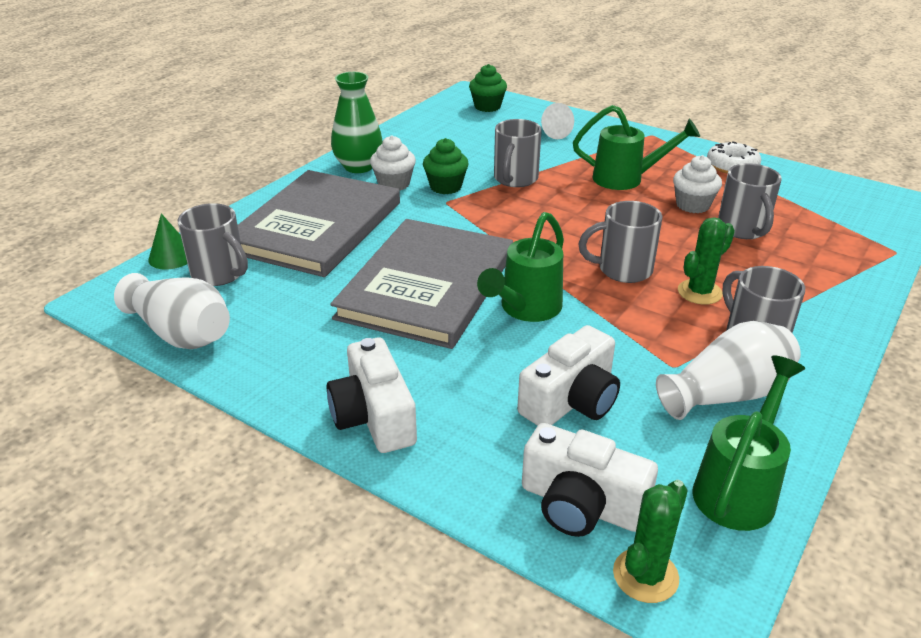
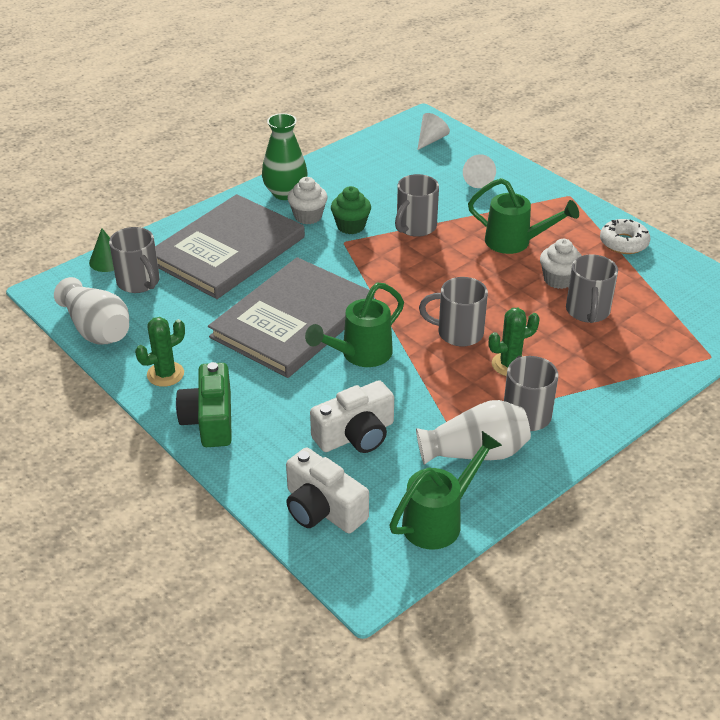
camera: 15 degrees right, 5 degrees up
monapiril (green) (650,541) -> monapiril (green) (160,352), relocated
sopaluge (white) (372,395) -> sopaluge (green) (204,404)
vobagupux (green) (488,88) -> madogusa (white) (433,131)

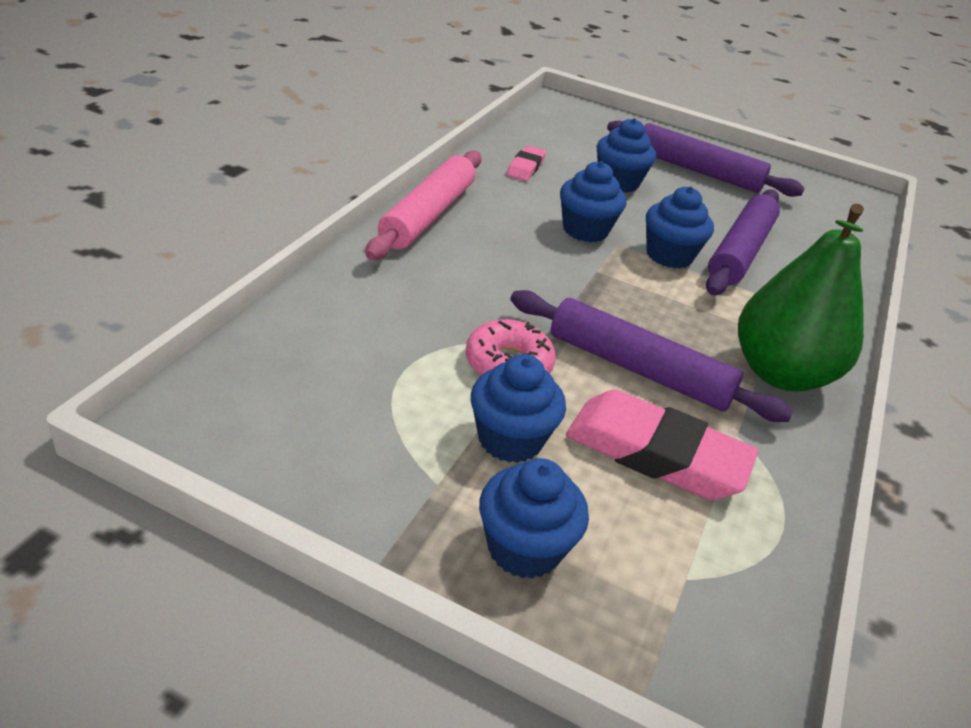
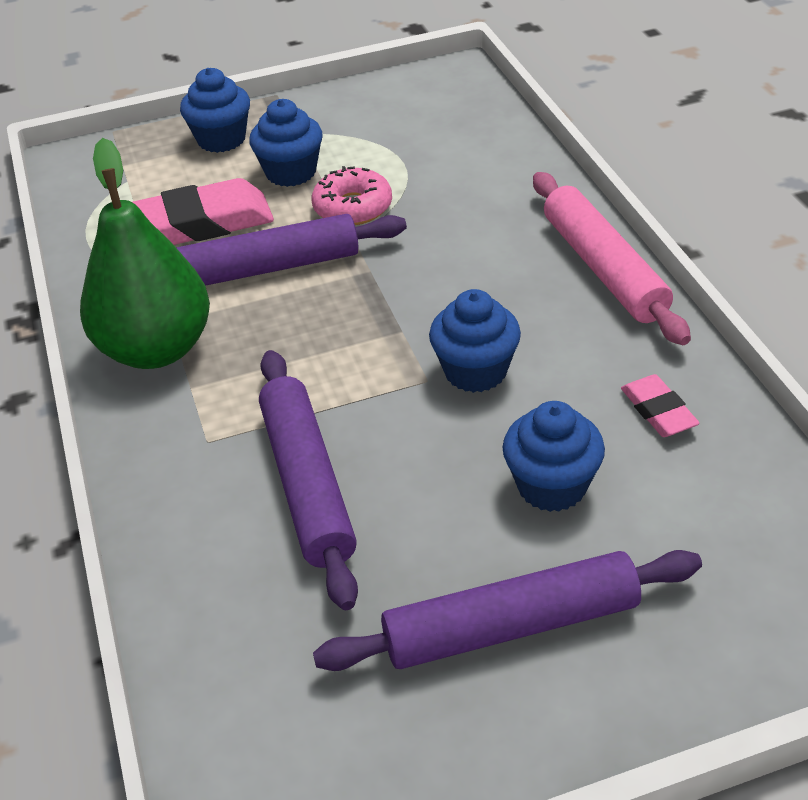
camera: 145 degrees right, 5 degrees up
vobagupux (blue) (680,227) -> none

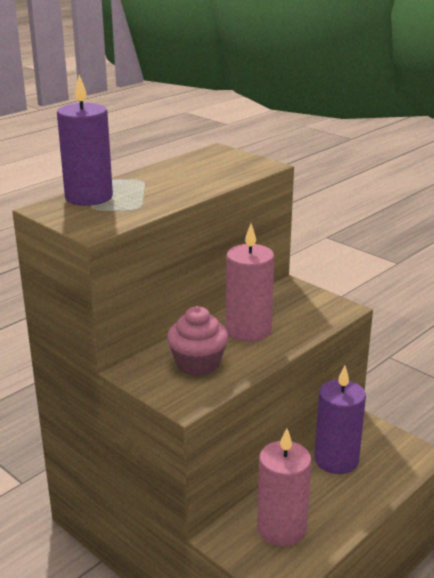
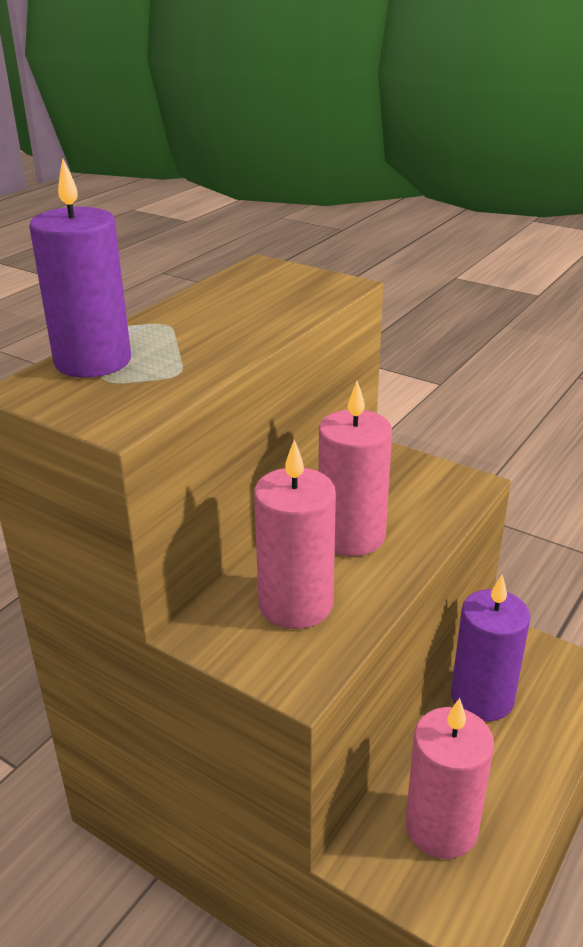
camera: 10 degrees left, 5 degrees up
vobagupux (pink) (197,341) -> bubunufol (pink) (295,534)

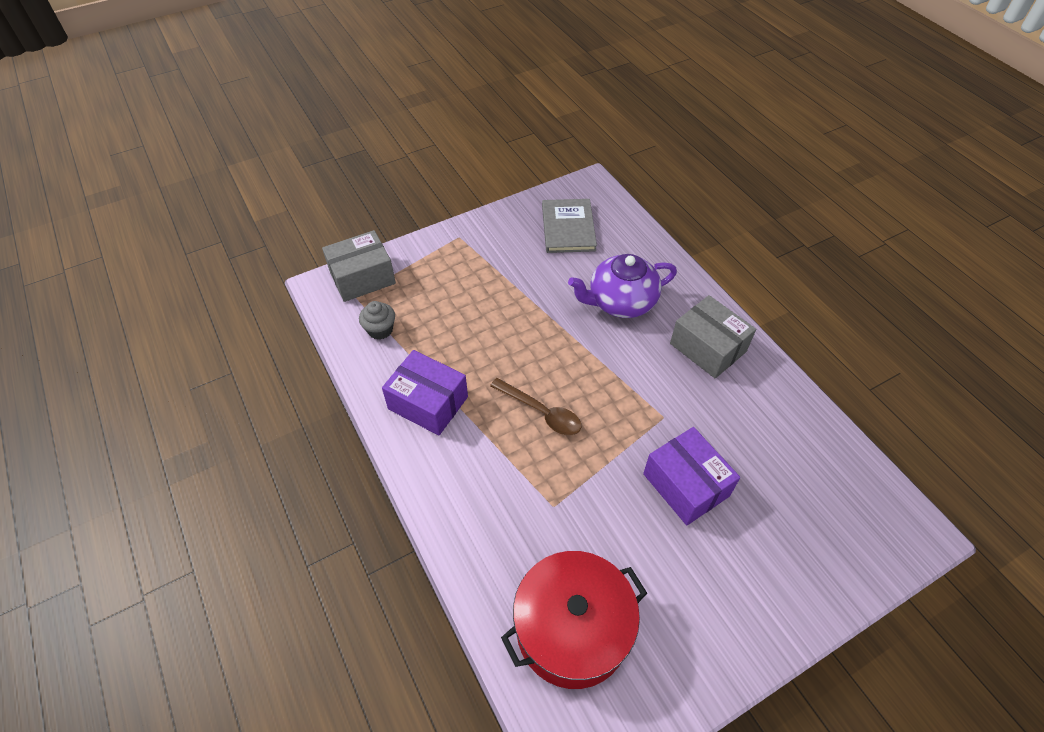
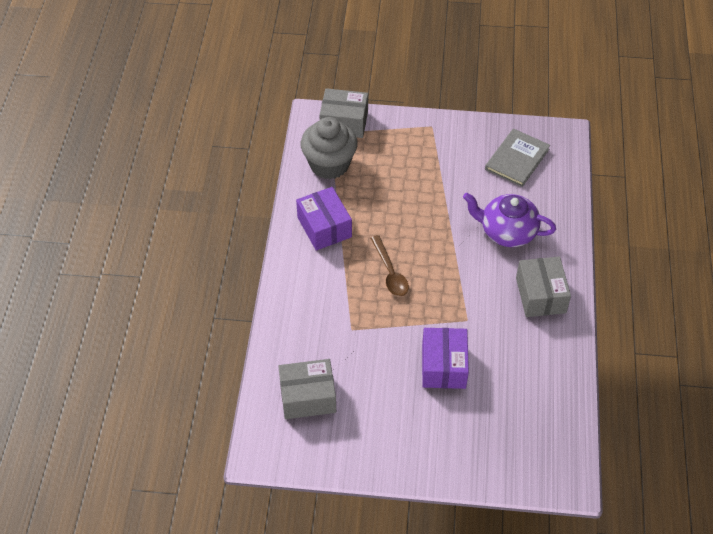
camera: 35 degrees right, 0 degrees up
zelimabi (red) (574,620) -> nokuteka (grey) (307,389)
vobagupux (grey) (377,320) -> vobagupux (grey) (329,148), x2.04

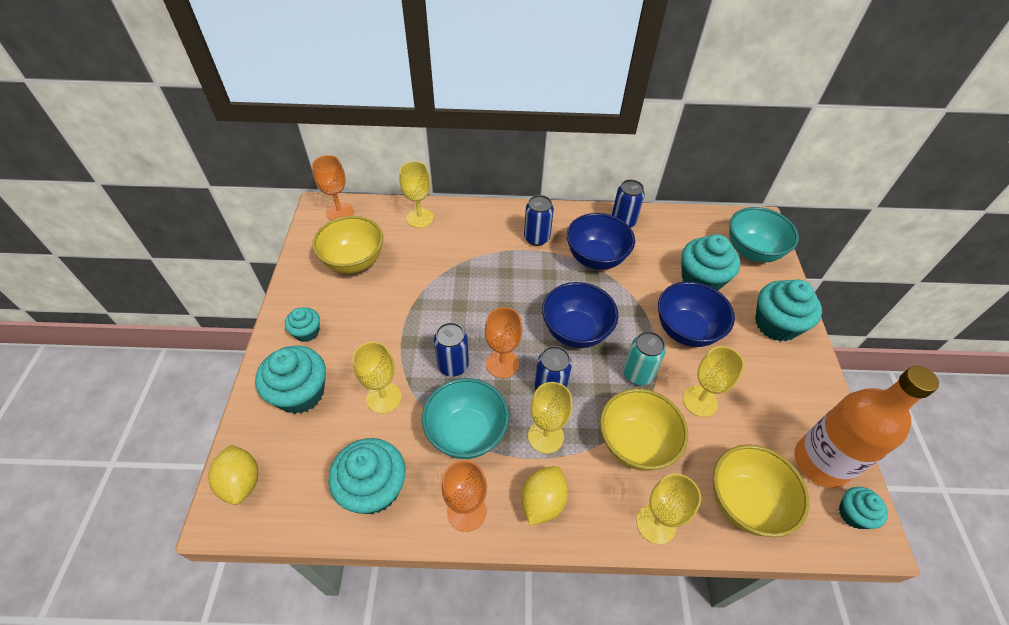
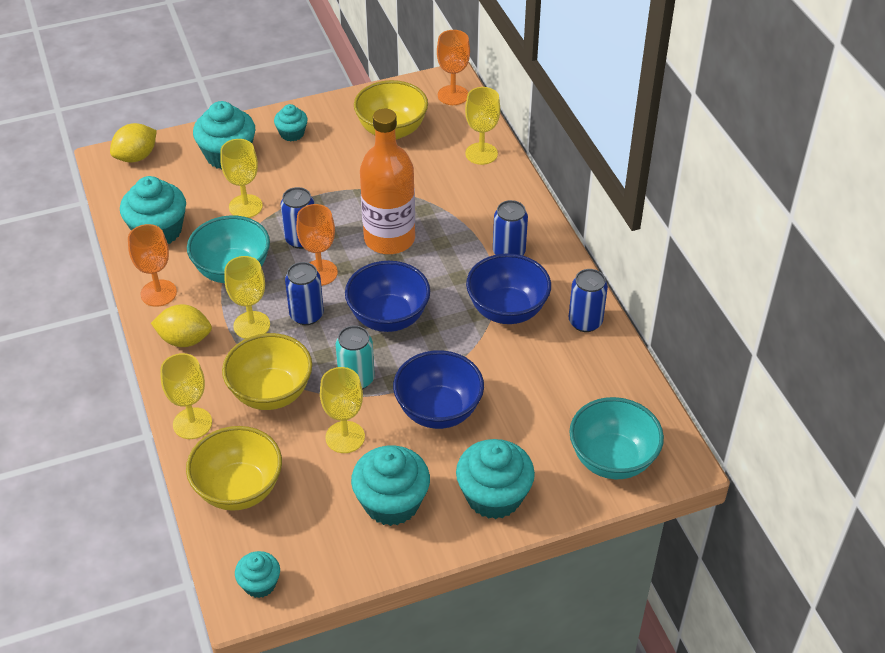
camera: 70 degrees right, 5 degrees down
vobagupux (turquoise) (710,262) -> vobagupux (turquoise) (390,486), relocated
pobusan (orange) (867,427) -> pobusan (orange) (387,181), relocated

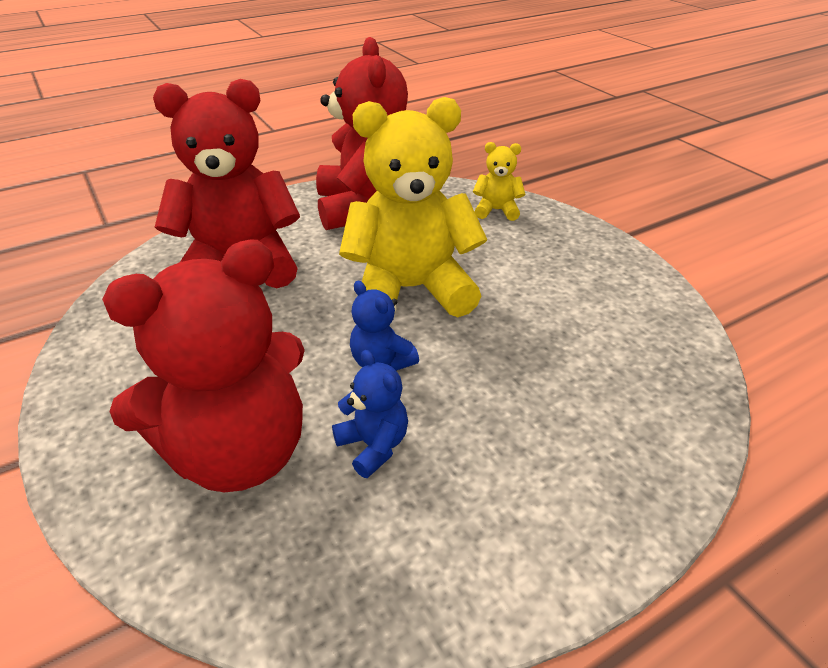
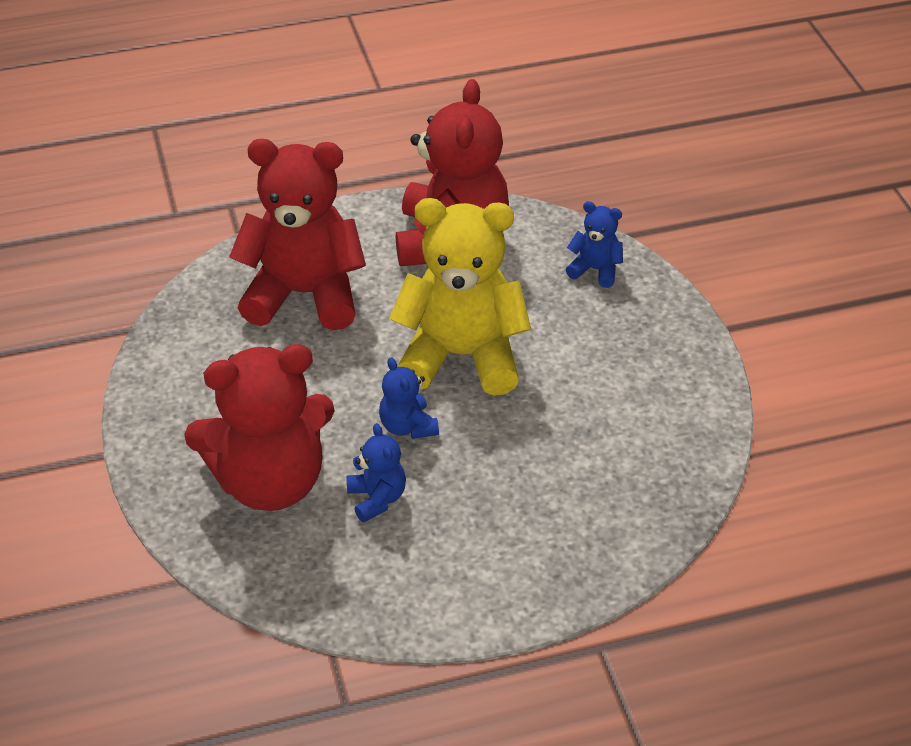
camera: 15 degrees right, 5 degrees up
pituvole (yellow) (499,181) -> pituvole (blue) (594,244)

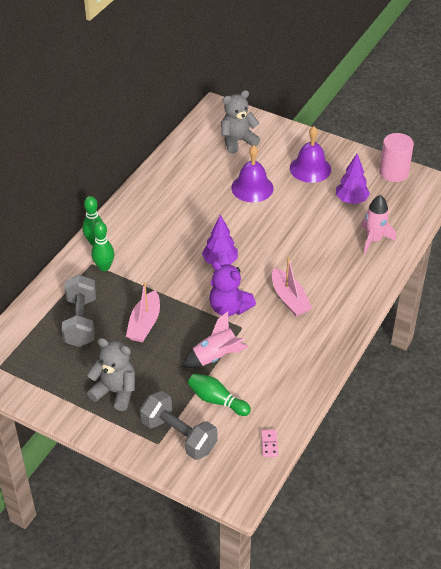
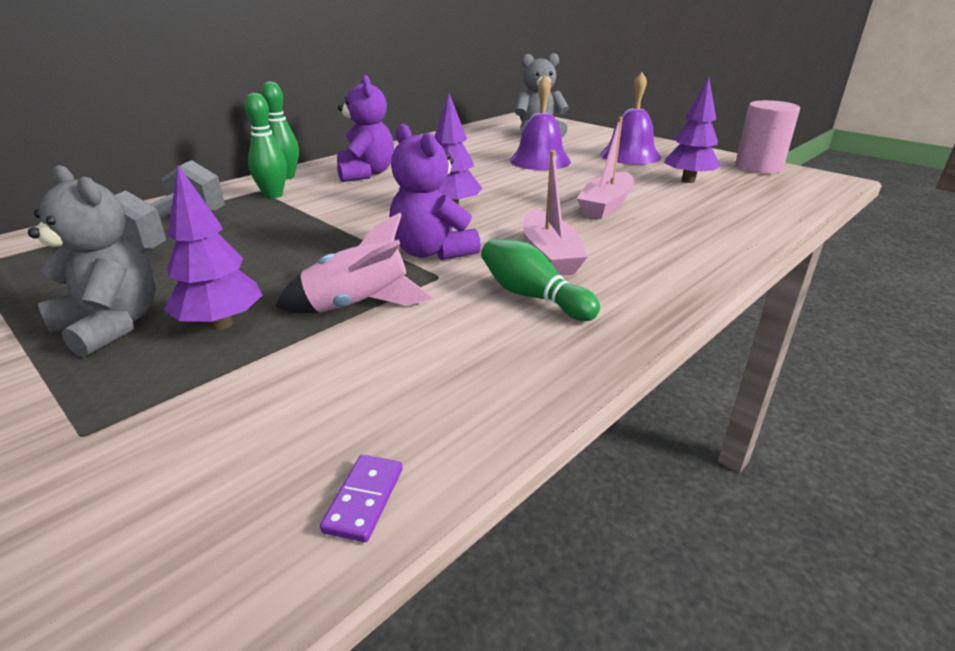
camera: 15 degrees right, 15 degrees down
none -> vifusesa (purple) (213,247)
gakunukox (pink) (269,443) -> gakunukox (purple) (361,498)
none -> pituvole (purple) (365,128)
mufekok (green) (219,395) -> mufekok (green) (540,280), relocated
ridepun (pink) (143,312) -> ridepun (pink) (605,168), relocated
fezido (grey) (178,425) -> none
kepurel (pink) (378,224) -> none

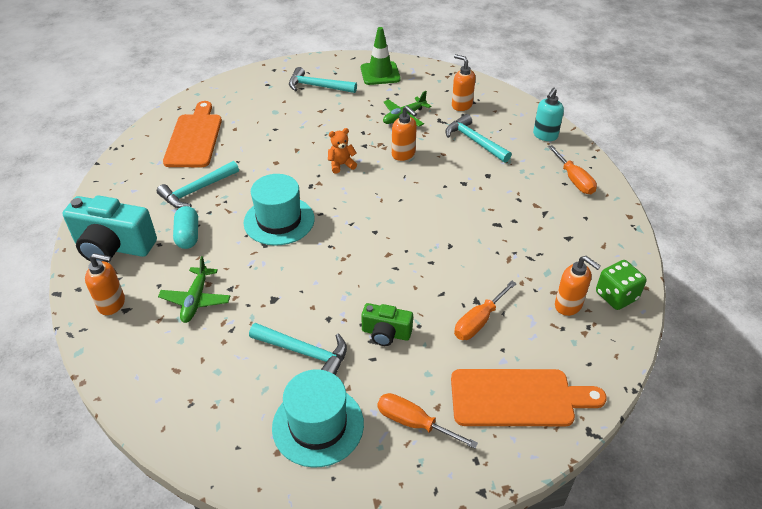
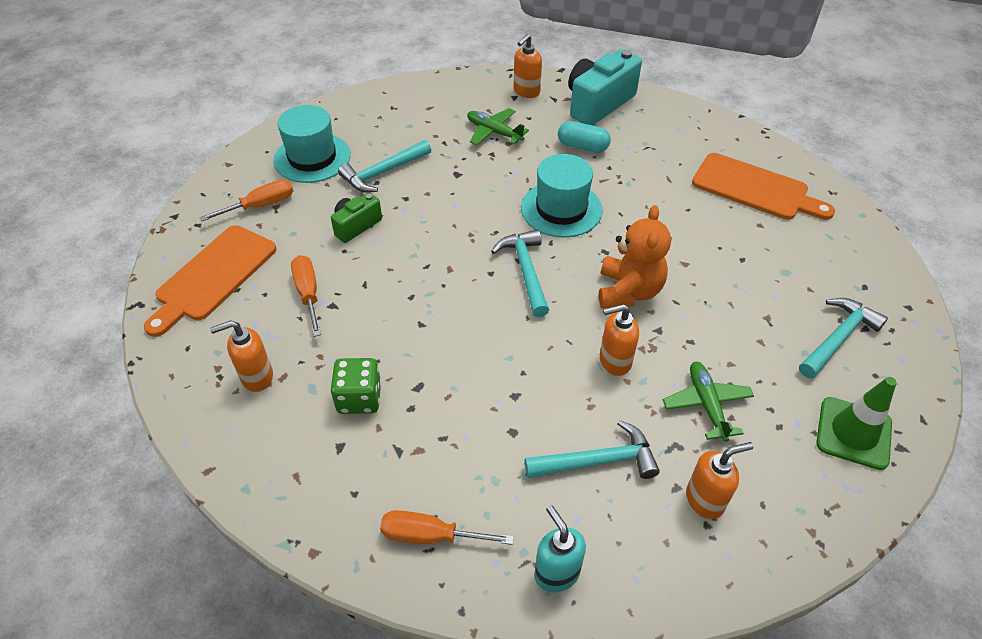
camera: 120 degrees right, 5 degrees up
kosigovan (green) (621,285) -> kosigovan (green) (356,386), relocated
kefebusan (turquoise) (198,184) -> kefebusan (turquoise) (520,273), relocated
pituvole (orange) (342,151) -> pituvole (orange) (635,257), x1.78

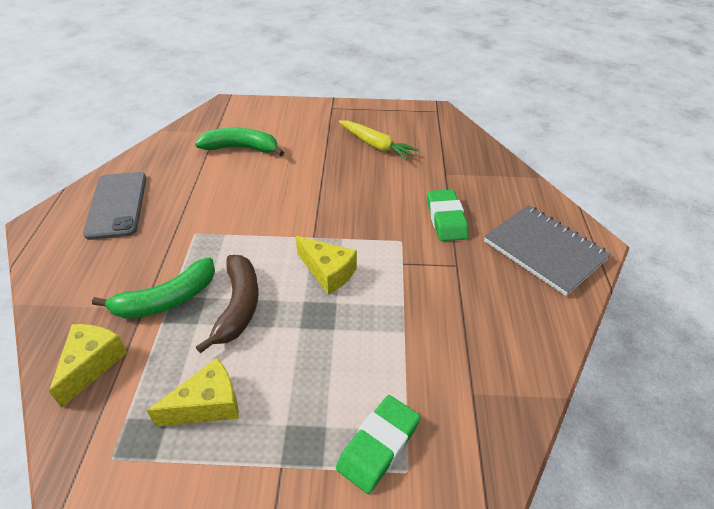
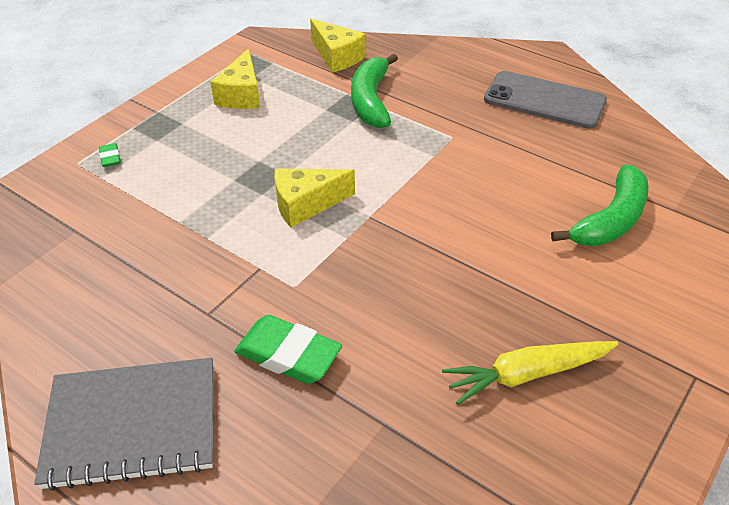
camera: 125 degrees right, 0 degrees up
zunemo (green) (378,444) -> zunemo (green) (110,155), x0.47
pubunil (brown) (227,304) -> none

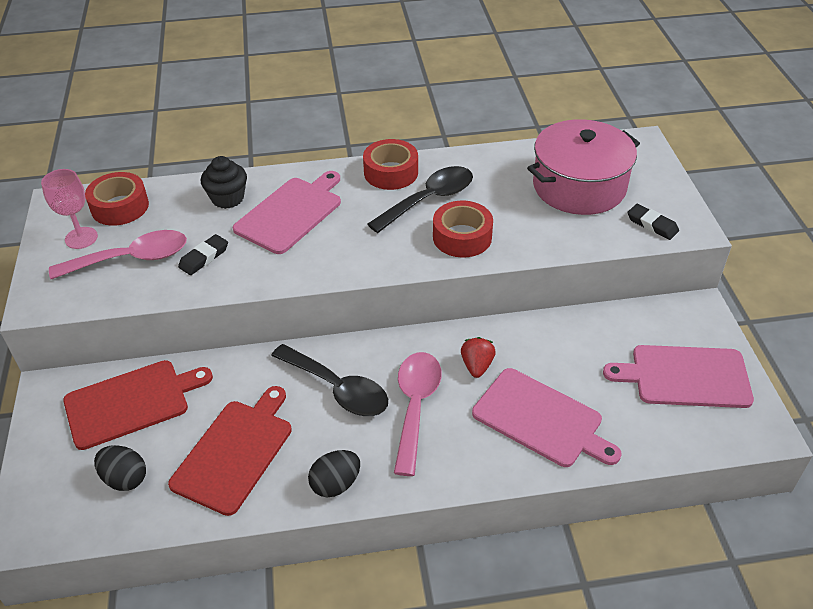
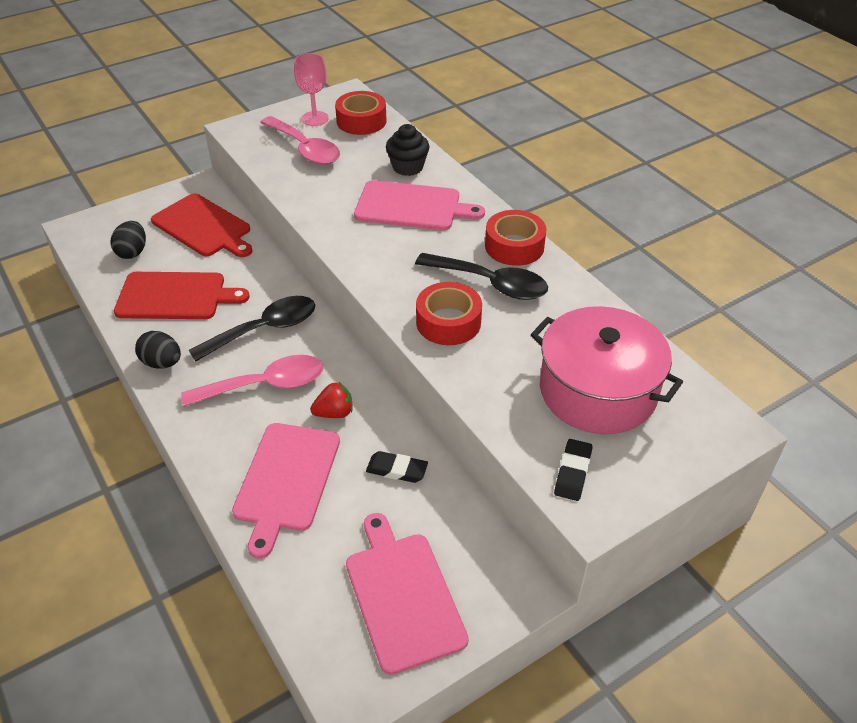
camera: 65 degrees right, 0 degrees up
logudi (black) (329,380) -> logudi (black) (252,329), 135 degrees counterclockwise
zunemo (black) (203,254) -> zunemo (black) (397,467), relocated

